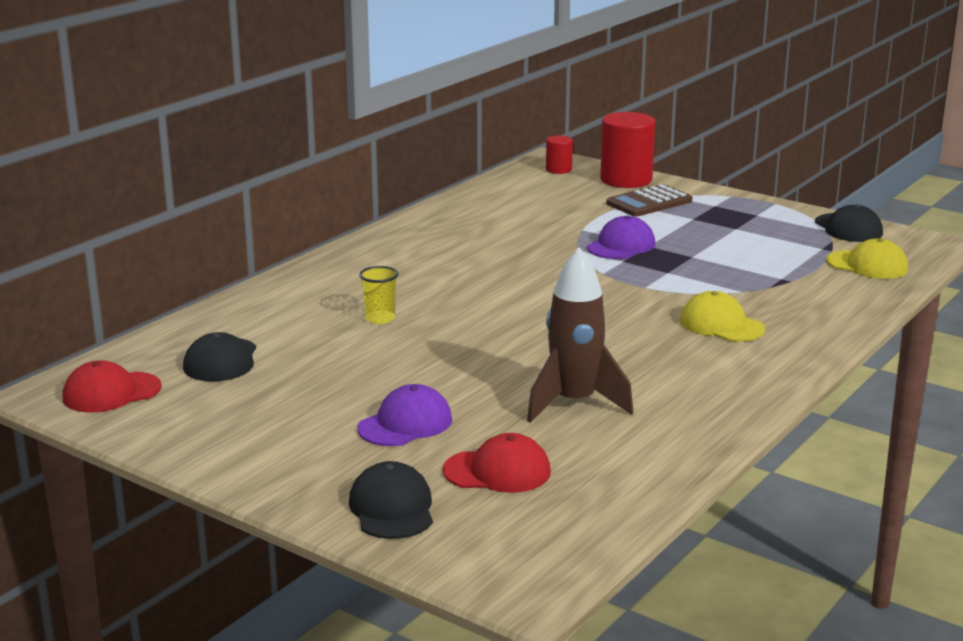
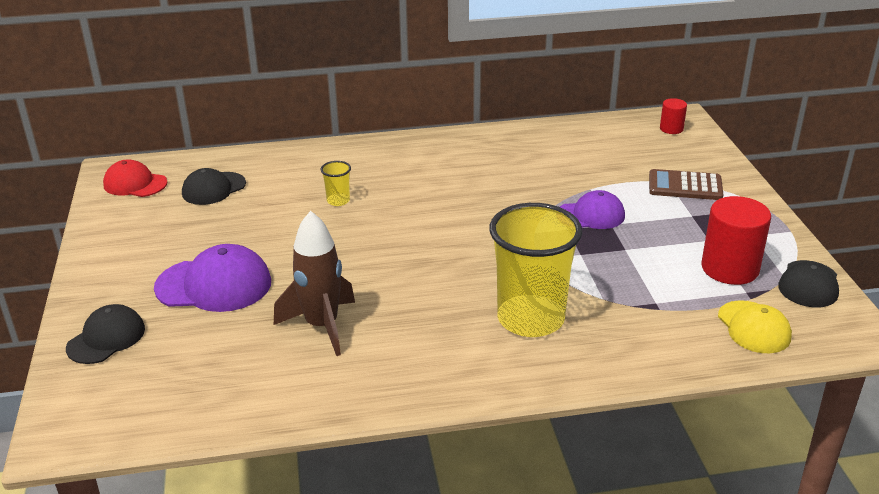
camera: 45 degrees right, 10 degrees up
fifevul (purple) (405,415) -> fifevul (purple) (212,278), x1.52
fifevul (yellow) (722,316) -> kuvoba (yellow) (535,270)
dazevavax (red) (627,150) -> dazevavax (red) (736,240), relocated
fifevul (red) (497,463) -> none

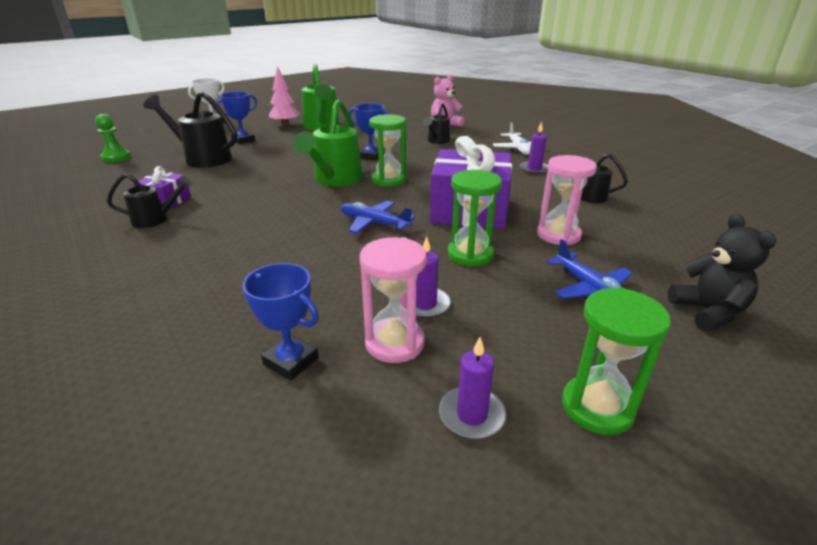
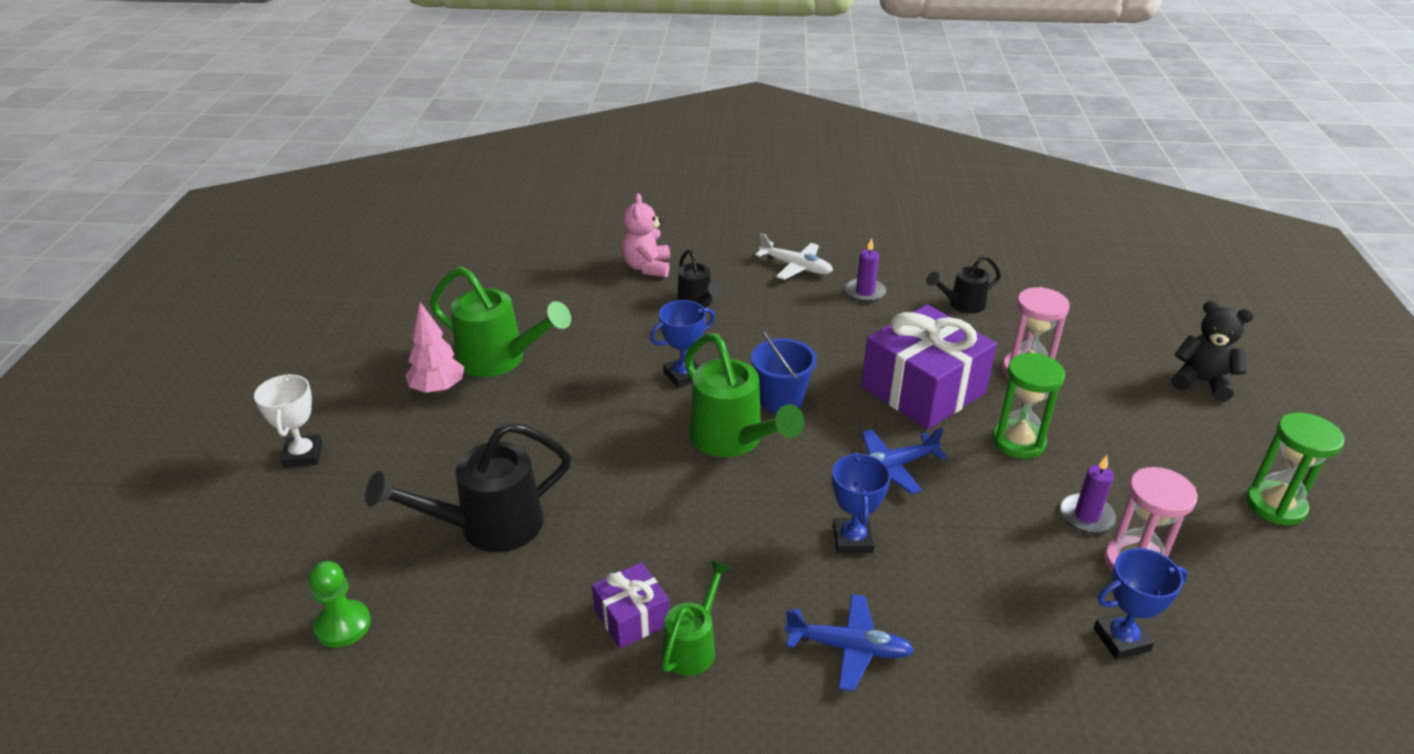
camera: 50 degrees left, 5 degrees up
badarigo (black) (150,201) -> badarigo (green) (696,618)
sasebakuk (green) (387,150) -> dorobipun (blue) (784,372)
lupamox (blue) (590,269) -> lupamox (blue) (849,643), relocated
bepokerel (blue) (236,118) -> bepokerel (blue) (861,503), relocated
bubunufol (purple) (472,388) -> none

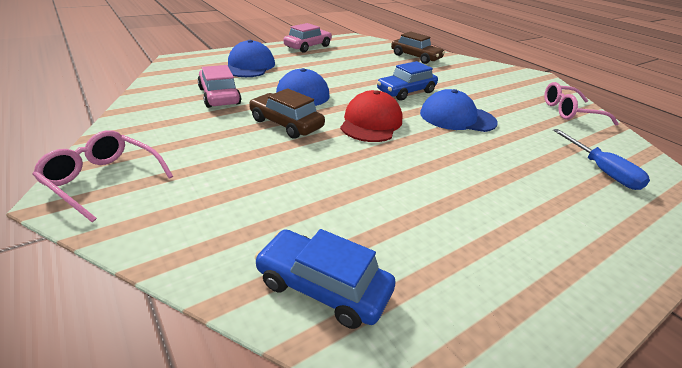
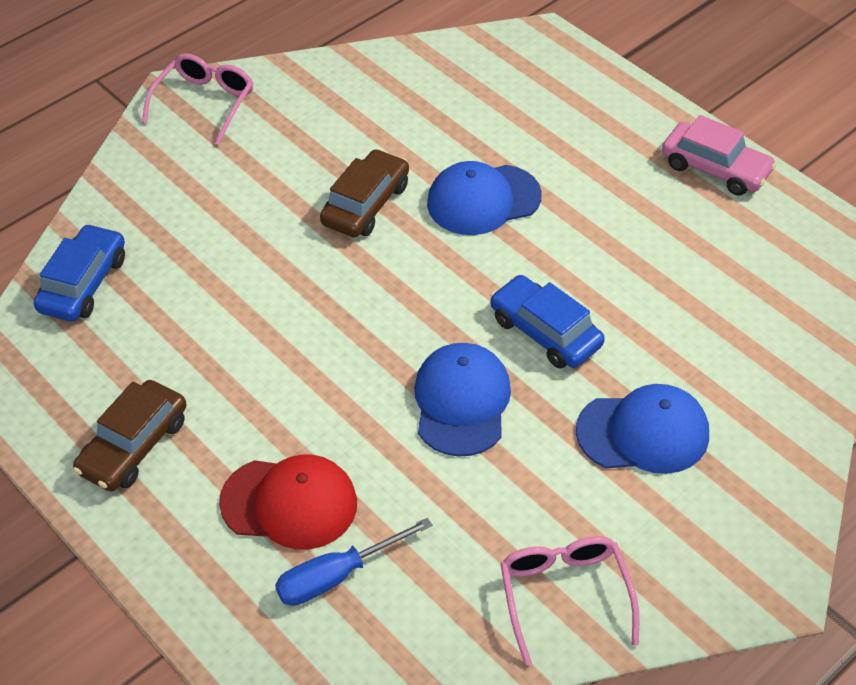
camera: 85 degrees right, 15 degrees up
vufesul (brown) (418,47) -> vufesul (brown) (129,436), relocated
fifevul (red) (371,116) -> fifevul (red) (288,502), relocated
fifevul (blue) (251,58) -> fifevul (blue) (642,429), relocated
vufesul (pink) (219,86) -> none

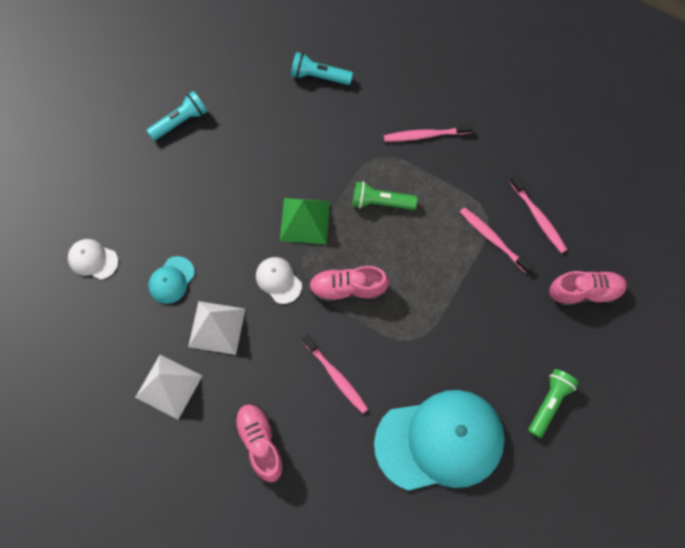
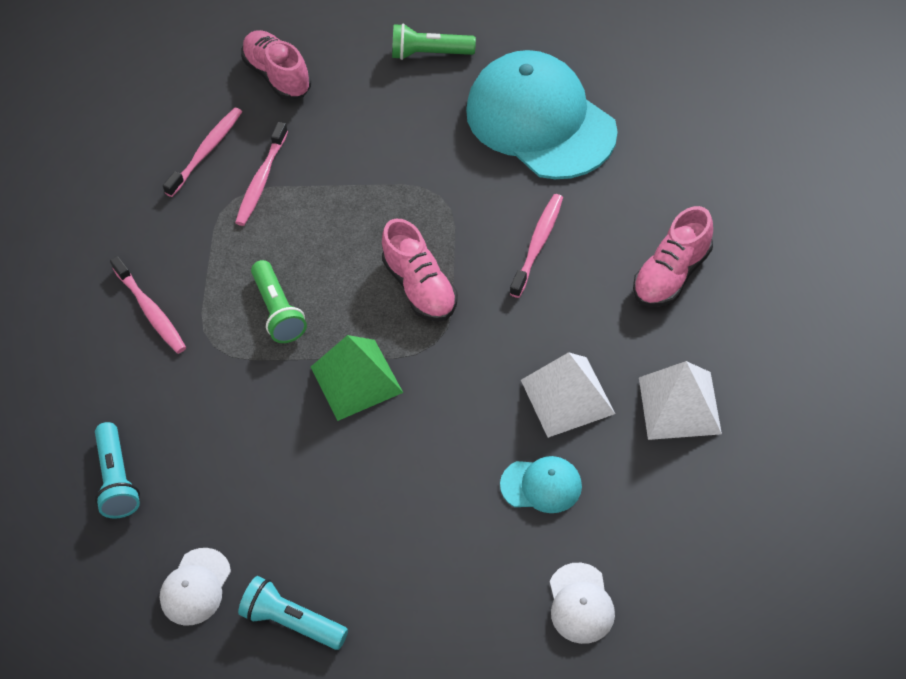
camera: 115 degrees left, 15 degrees down
fifevul (white) (279,280) -> fifevul (white) (195,587), relocated

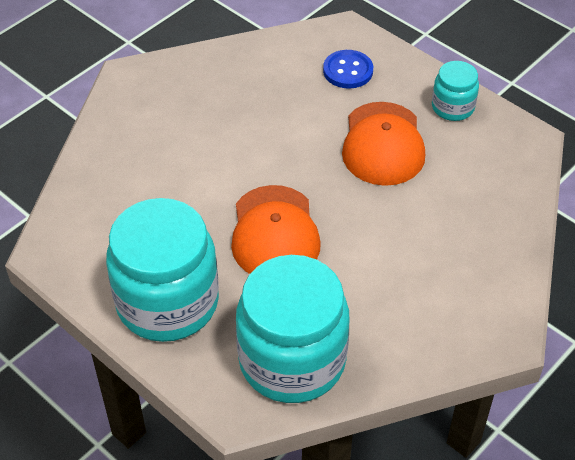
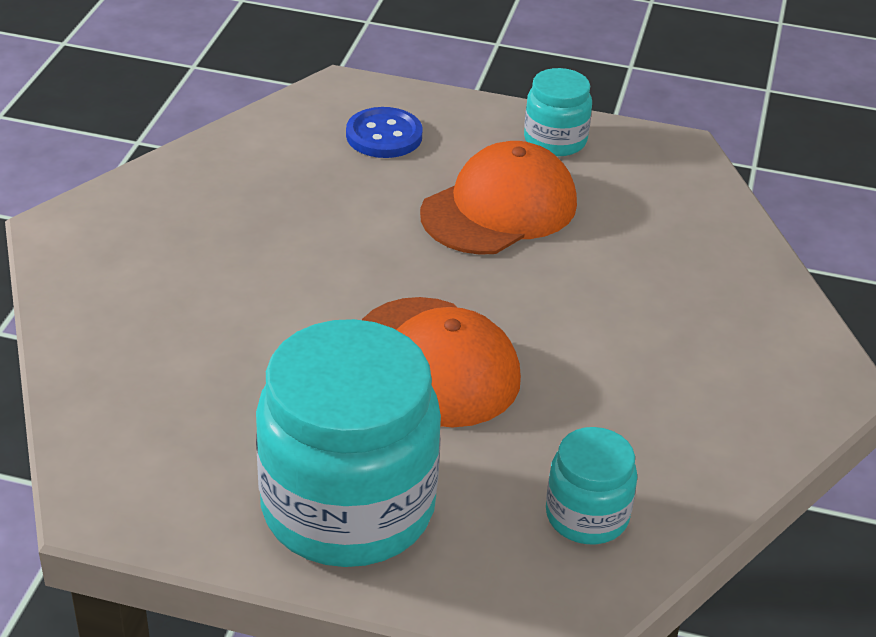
camera: 30 degrees left, 10 degrees down
fifevul (orange) (383,144) -> fifevul (orange) (498,198), 105 degrees counterclockwise
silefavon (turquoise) (293,329) -> silefavon (turquoise) (592,485), x0.49

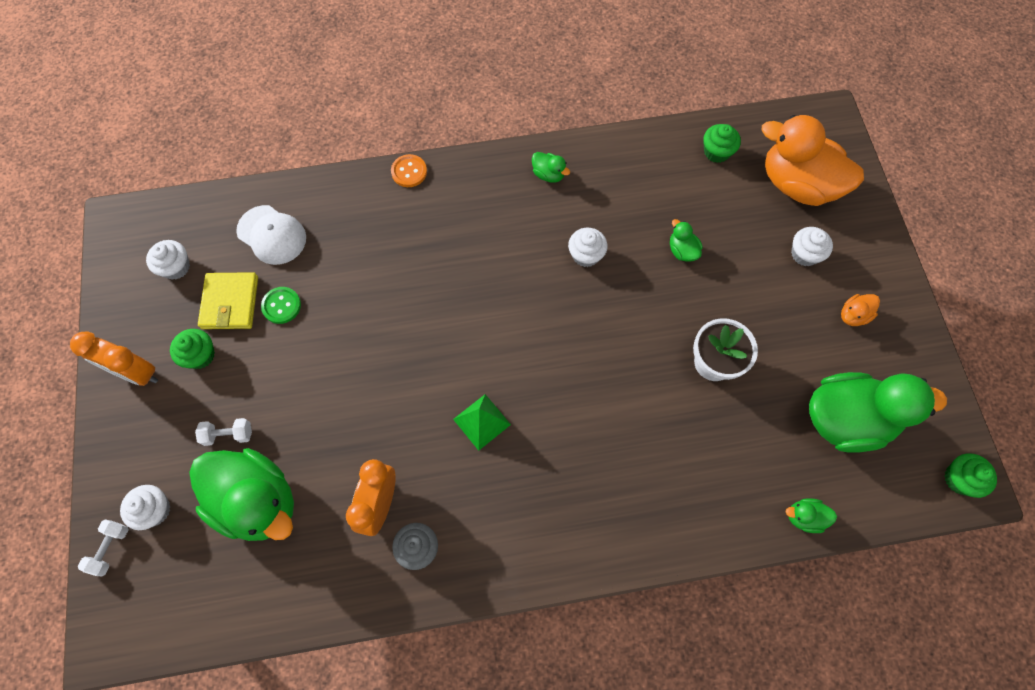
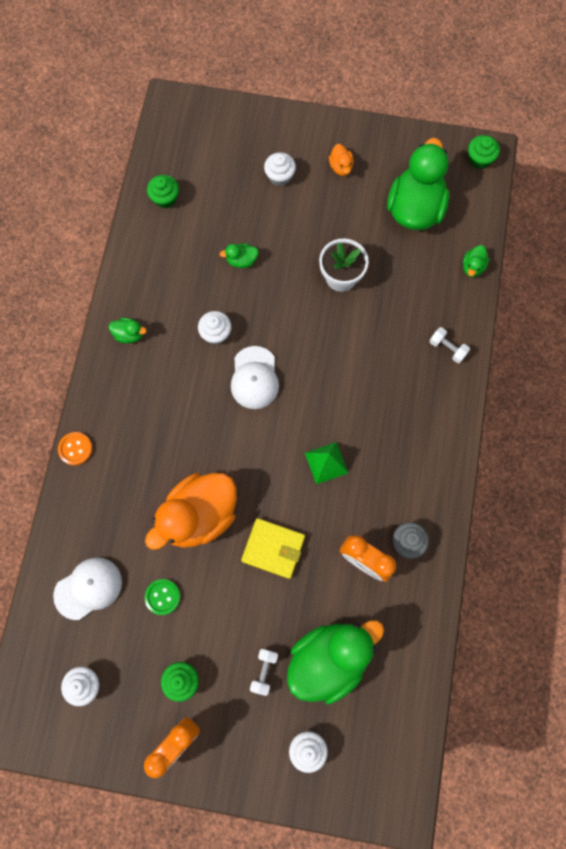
camera: 70 degrees left, 5 degrees up
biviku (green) (551,167) -> biviku (green) (128,330), 45 degrees clockwise
biviku (orange) (813,160) -> biviku (orange) (191,511), relocated
none -> fifevul (white) (255,377)
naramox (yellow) (228,300) -> naramox (yellow) (273,548), relocated
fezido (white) (103,547) -> fezido (white) (450,345), relocated

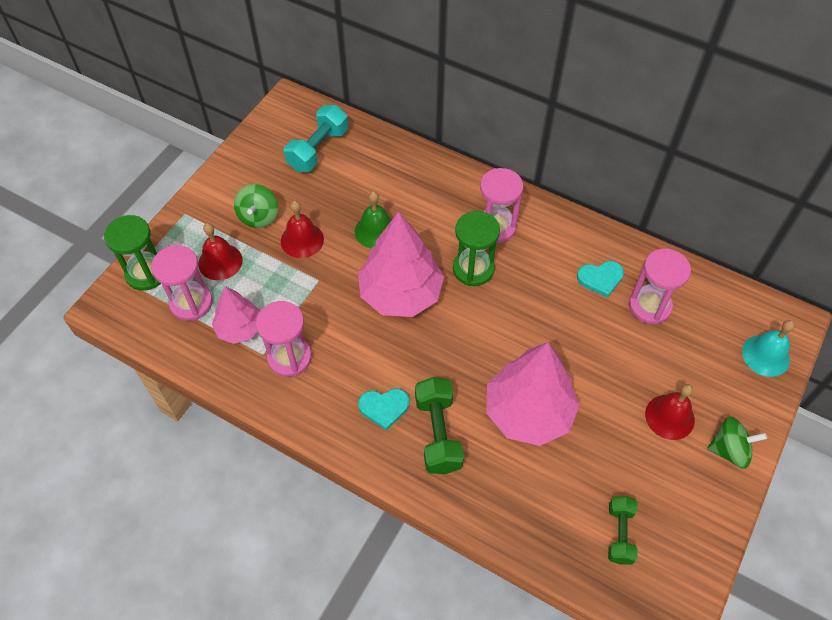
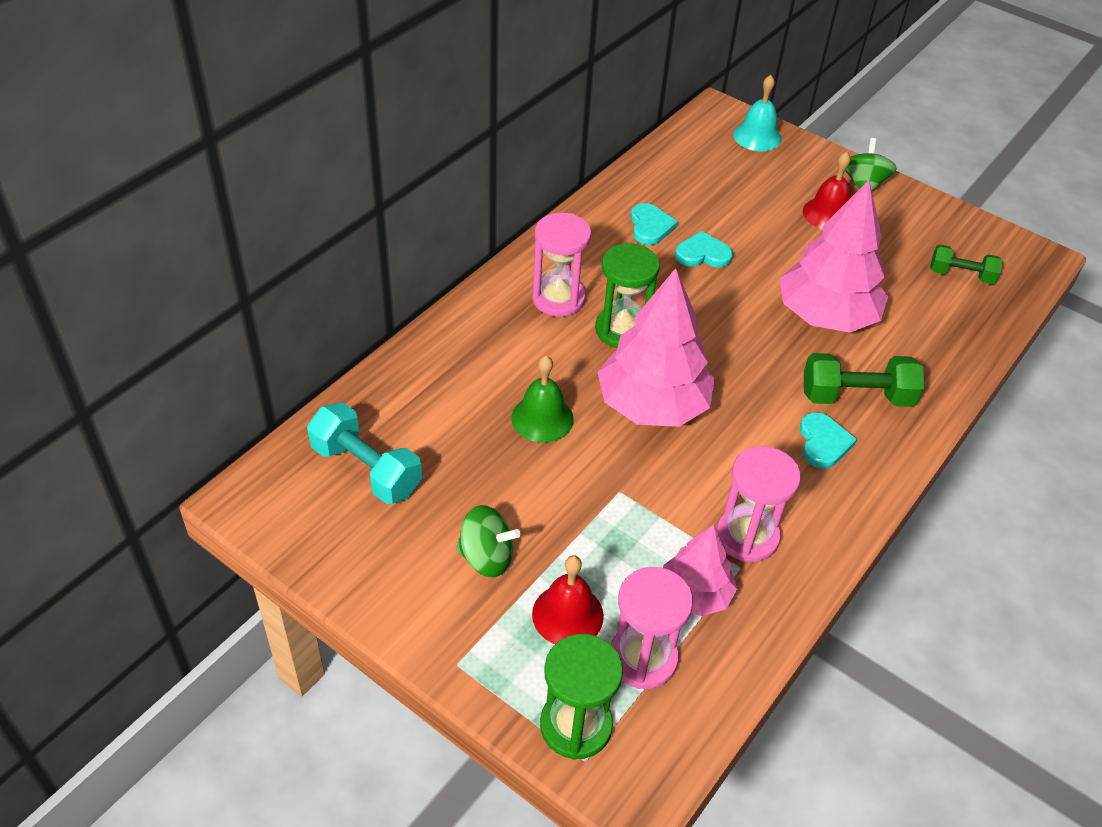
camera: 85 degrees left, 10 degrees down
none -> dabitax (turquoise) (704,249)
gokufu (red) (302,229) -> none
sasebakuk (pink) (660,286) -> none

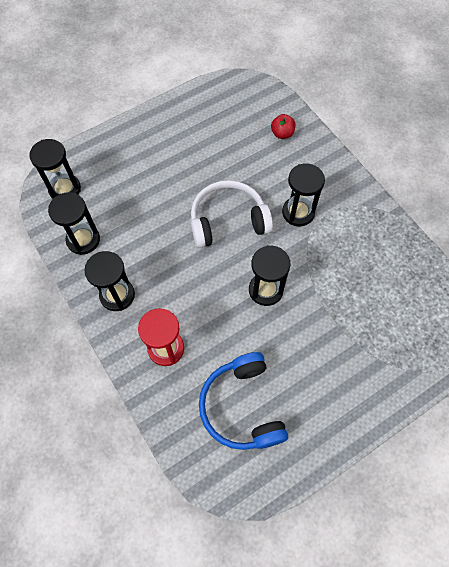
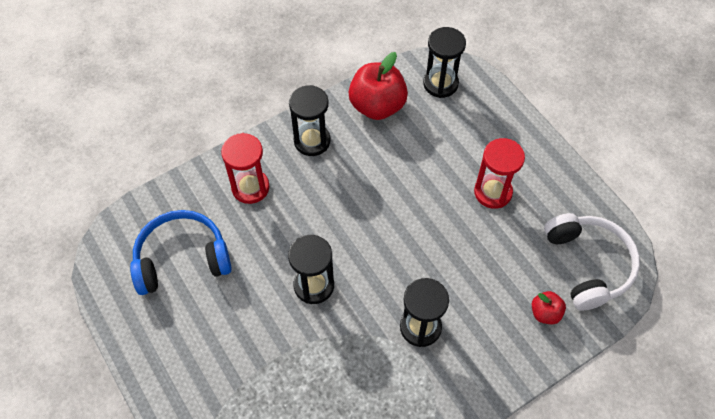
camera: 90 degrees right, 5 degrees down
sasebakuk (black) (74,223) -> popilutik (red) (378,86)
none -> sasebakuk (red) (499,173)
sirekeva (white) (232,214) -> sirekeva (white) (592,262), relocated

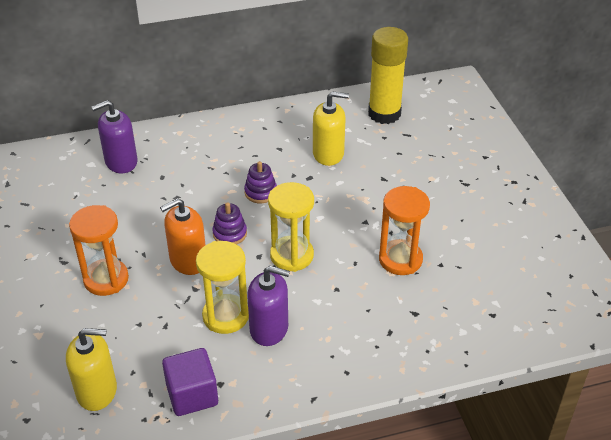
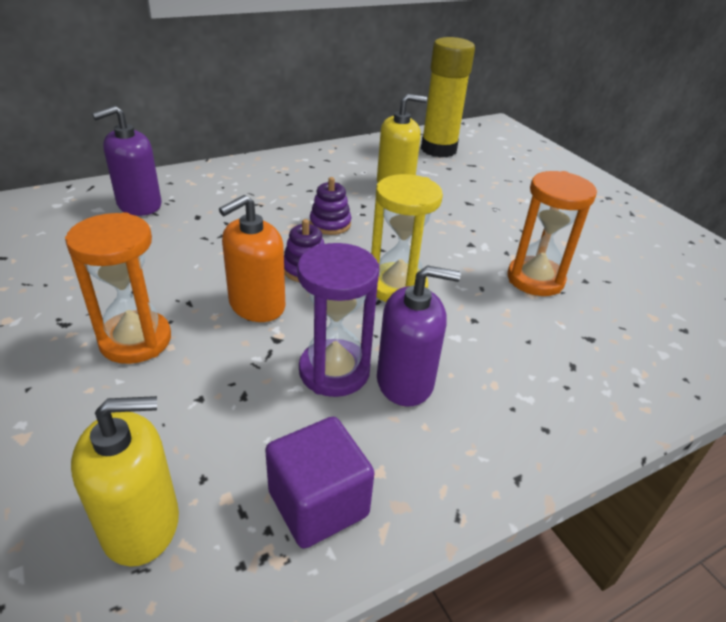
camera: 15 degrees left, 5 degrees down
sasebakuk (yellow) (222,287) -> sasebakuk (purple) (338,320)

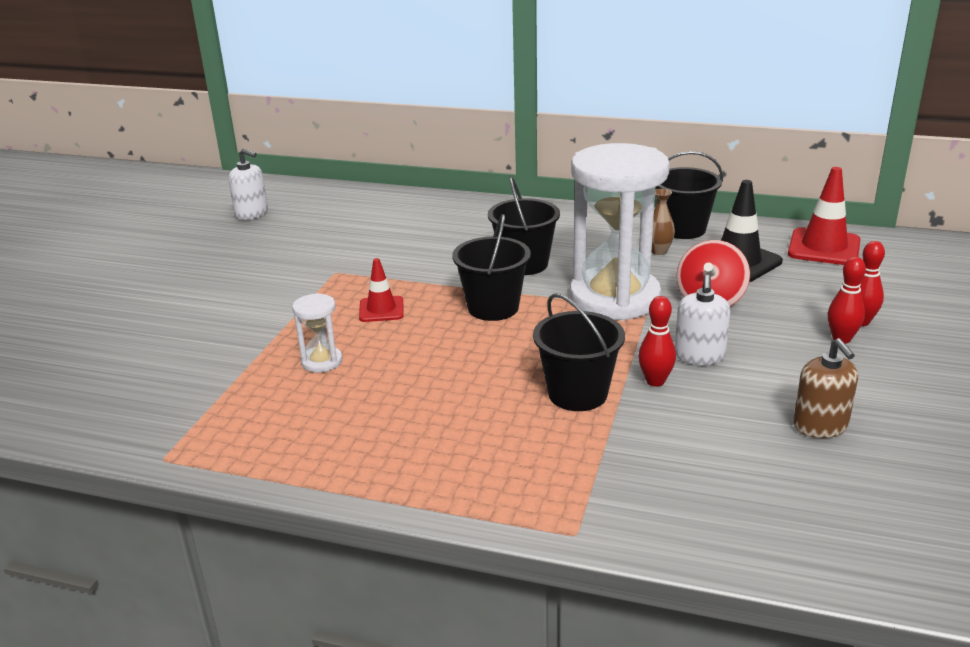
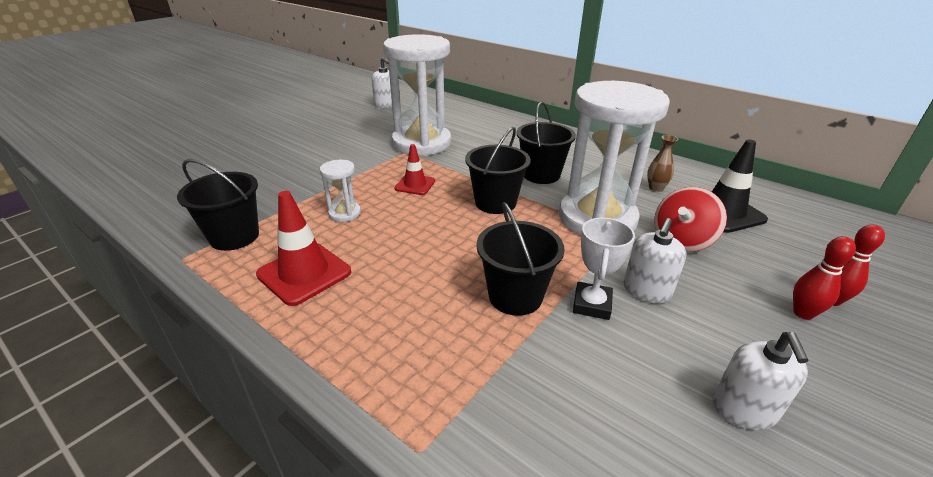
camera: 20 degrees right, 5 degrees up
dorobipun (black) (689,195) -> dorobipun (black) (218,205), relocated
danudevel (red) (824,216) -> danudevel (red) (303,248), relocated
none -> sasebakuk (white) (417,95)
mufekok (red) (657,341) -> bepokerel (white) (604,269)
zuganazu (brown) (825,388) -> zuganazu (white) (761,381)

